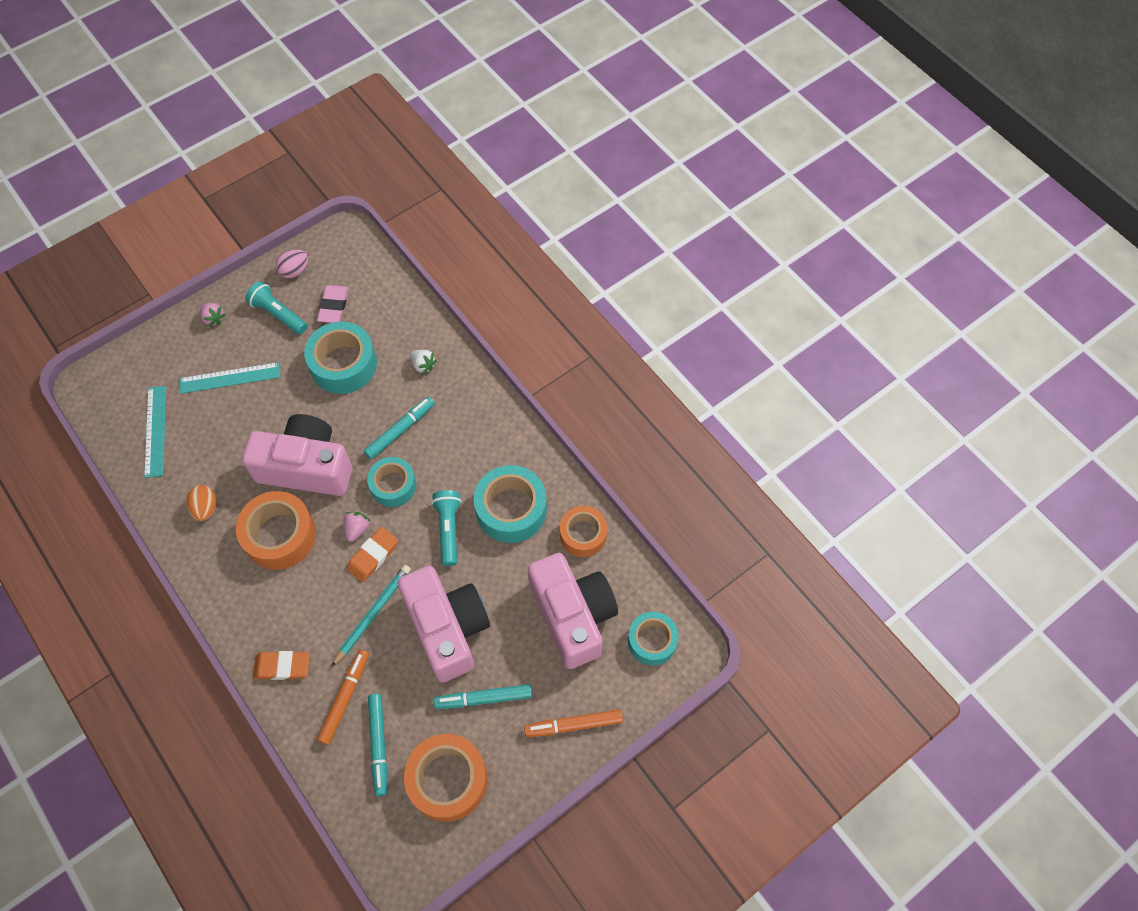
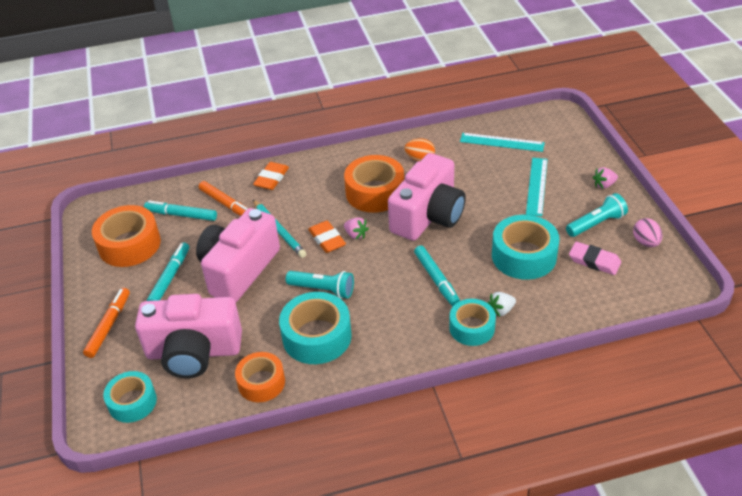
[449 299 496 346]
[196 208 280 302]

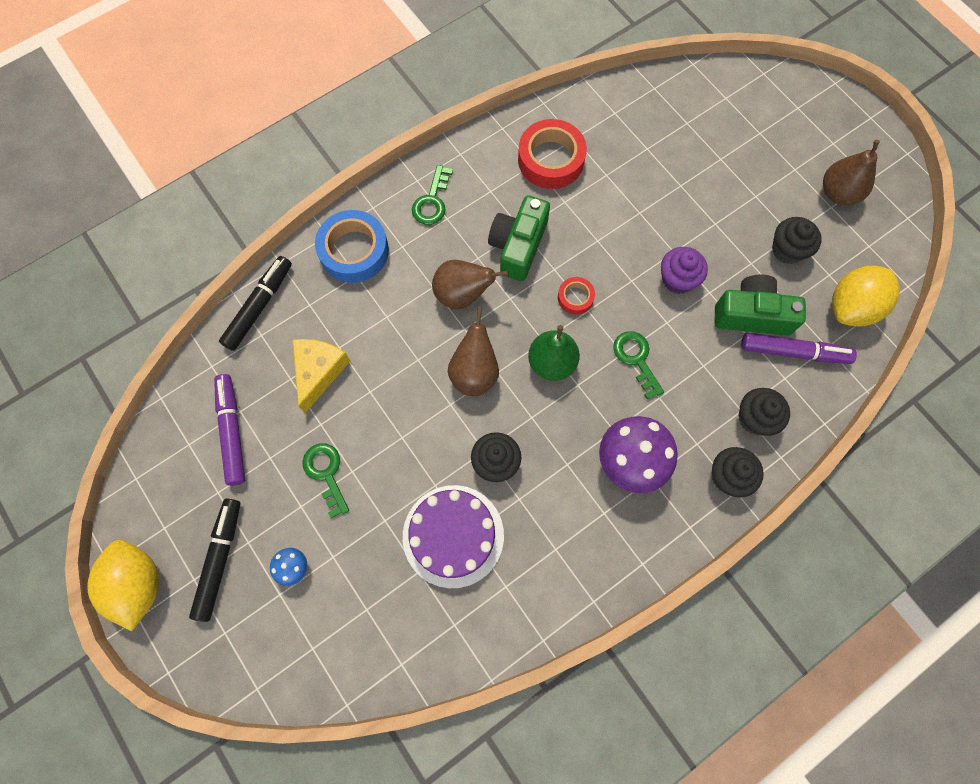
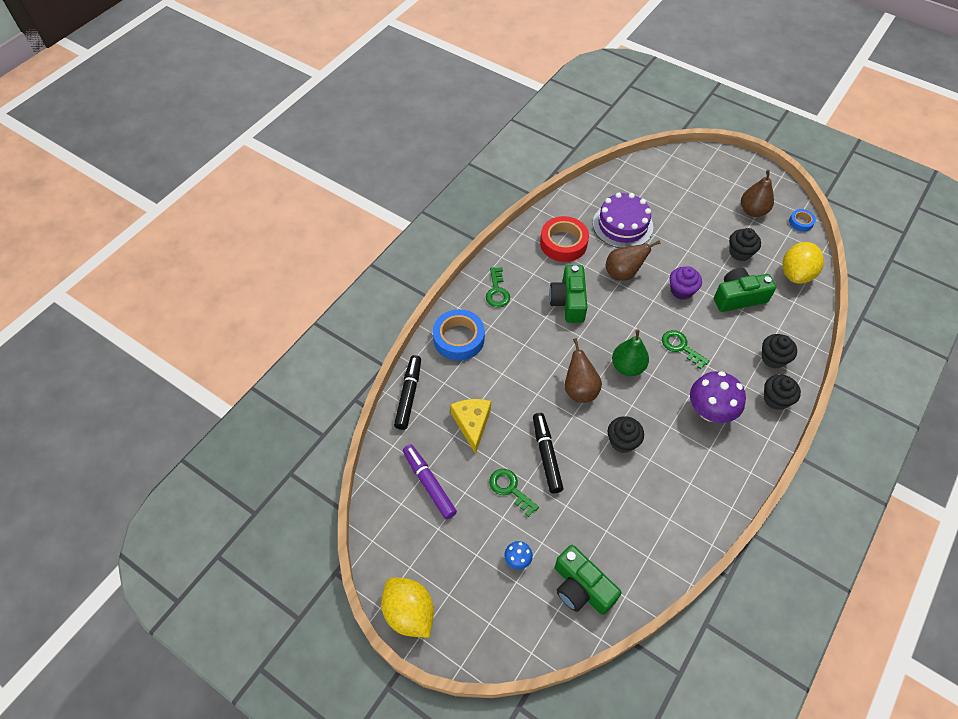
[558 277 595 315] (first image)
[741 332 857 364] (first image)
[555 545 621 615]
[789 209 816 232]
[533 413 564 493]
[593 192 653 248]
[605 240 660 281]

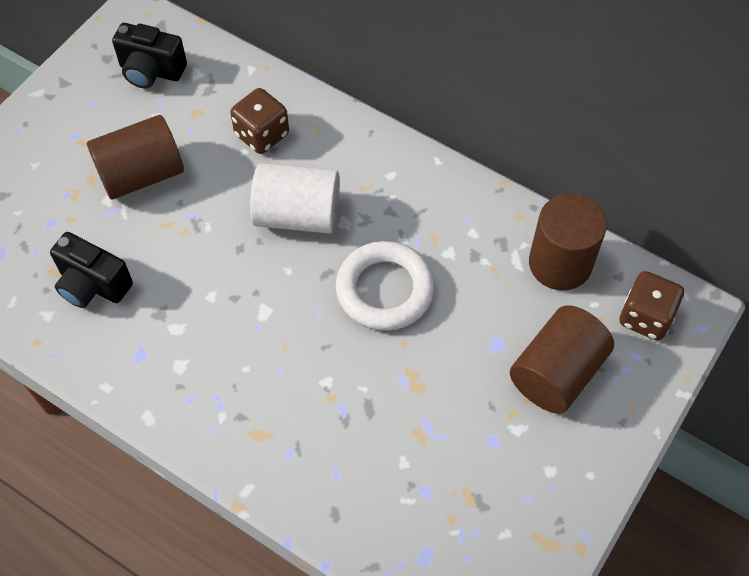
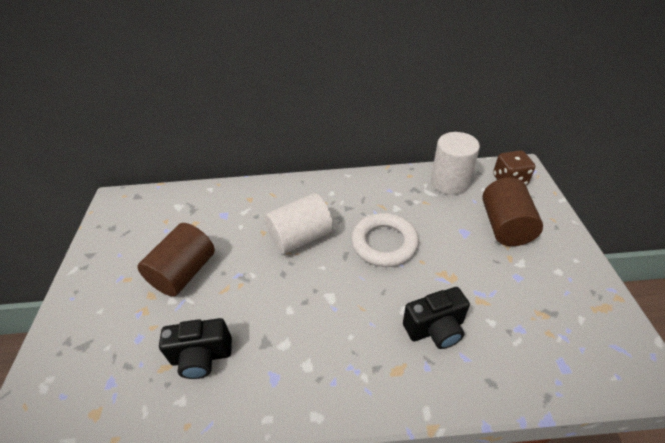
[230 88 289 154] (first image)
[403 287 470 349]
[431 132 480 195]

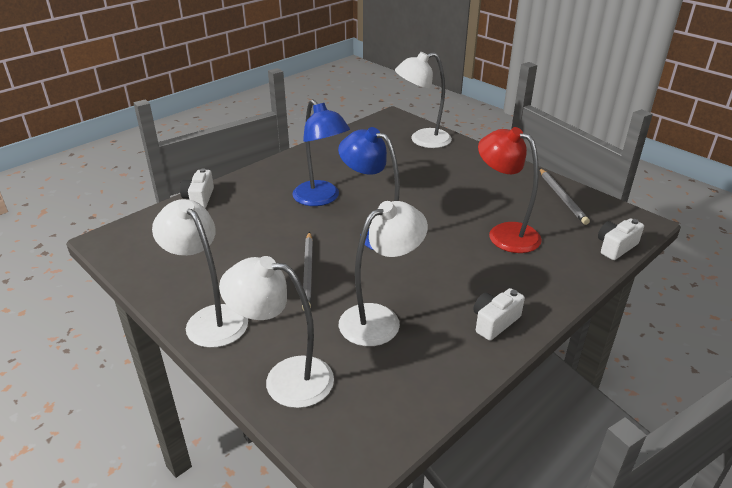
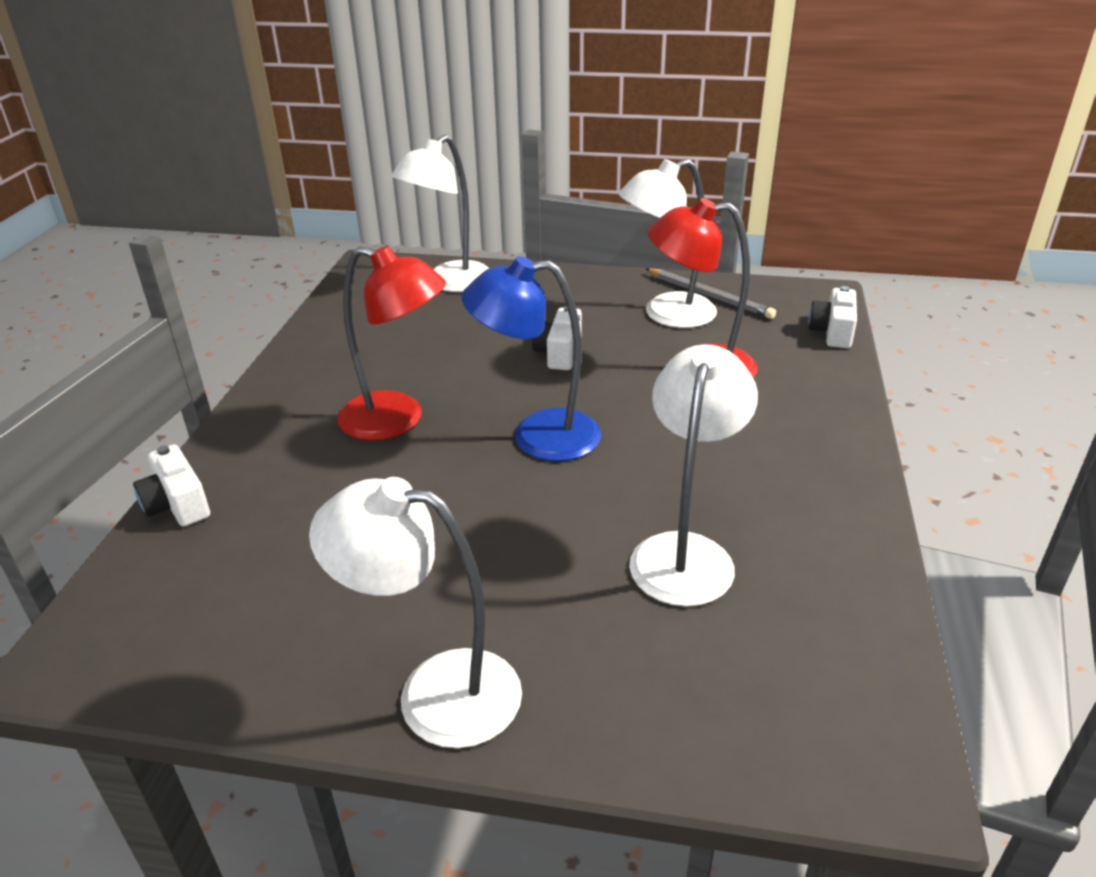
[302 232 313 310] (first image)
[619 159 717 328]
[532 306 582 370]
[337 245 446 441]

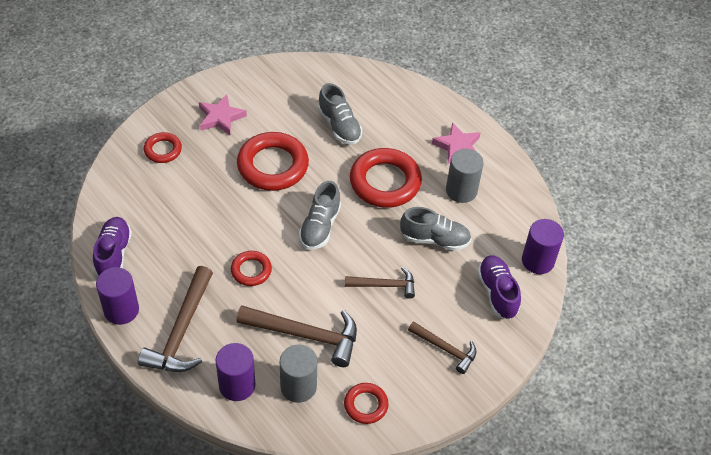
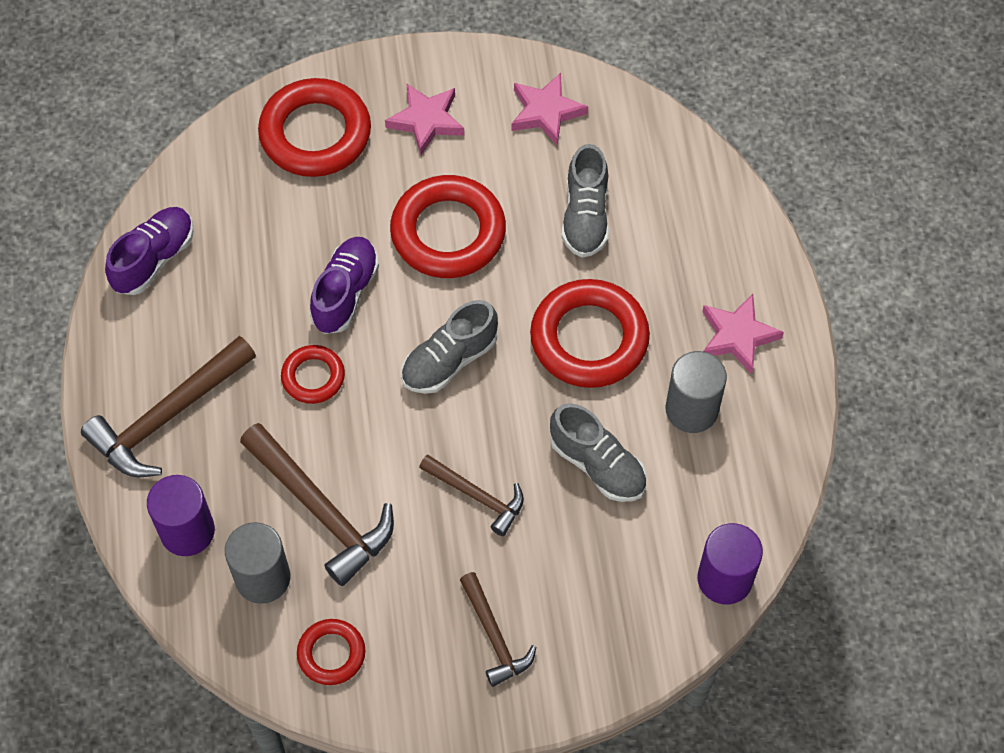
[96 267 139 325] (first image)
[511 73 588 146]
[310 237 379 334]
[258 78 371 177]

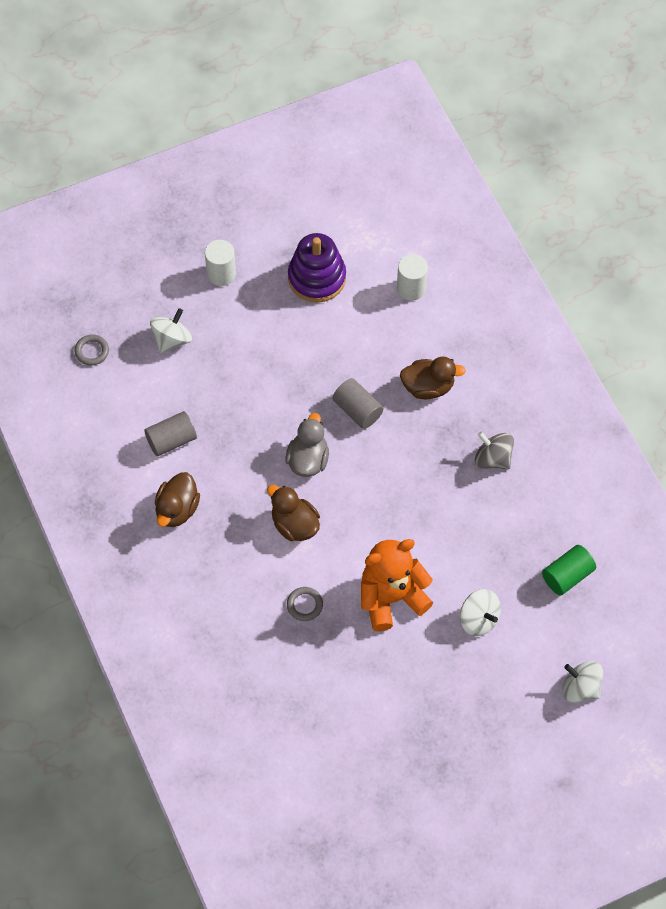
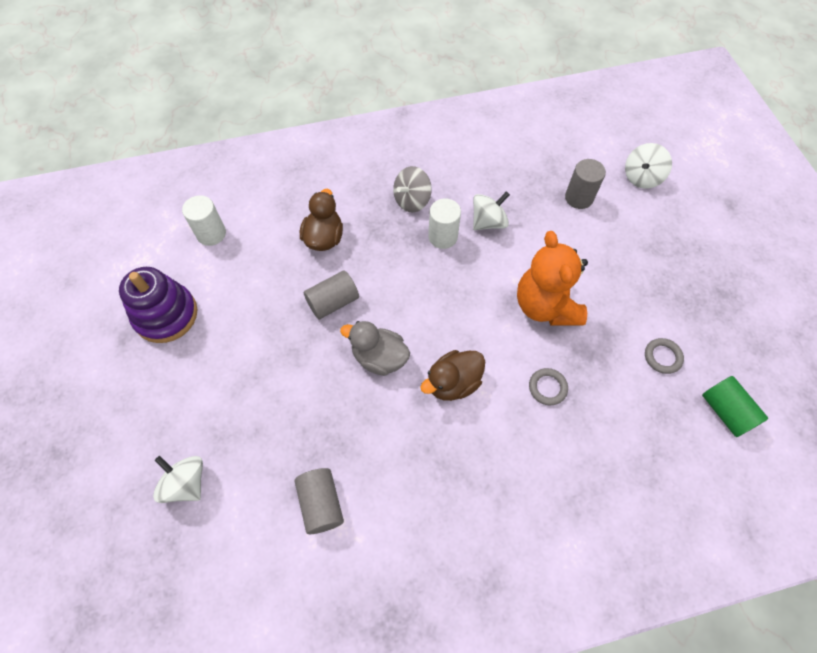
[155 472 200 527] (first image)
[565 159 606 209]
[645 338 684 374]
[428 198 461 249]
[473 191 510 230]
[702 376 768 437]

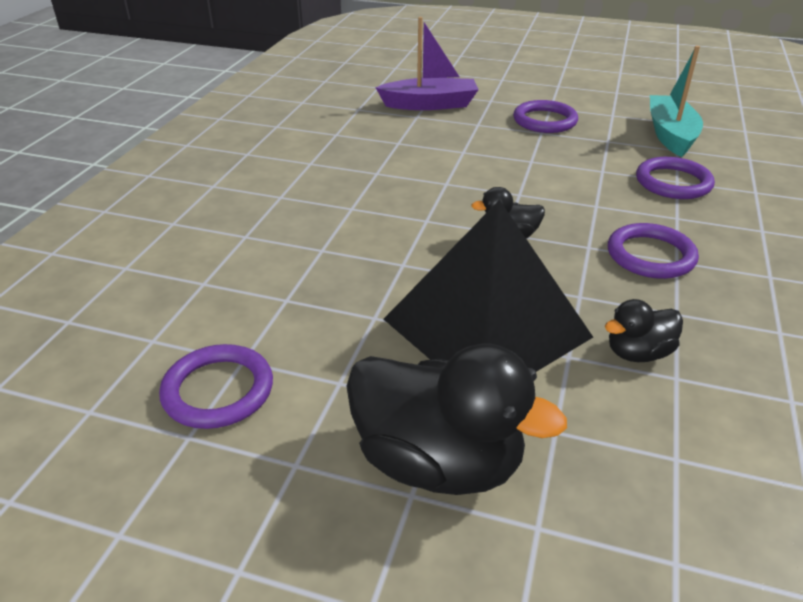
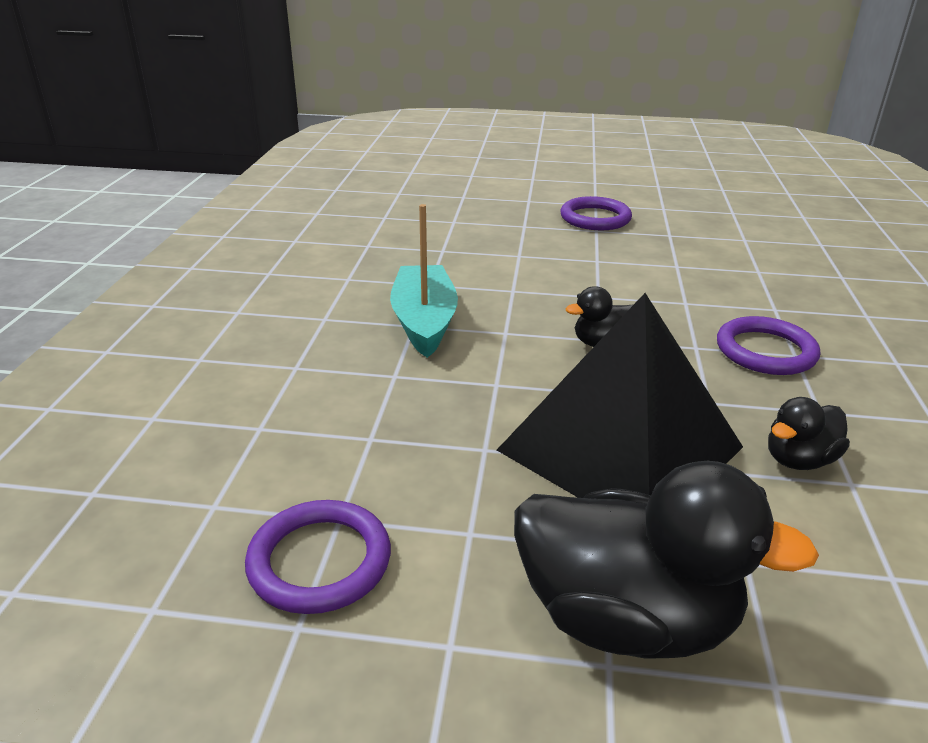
[375 17 479 110] (first image)
[636 157 715 199] (first image)
[390 204 458 358]

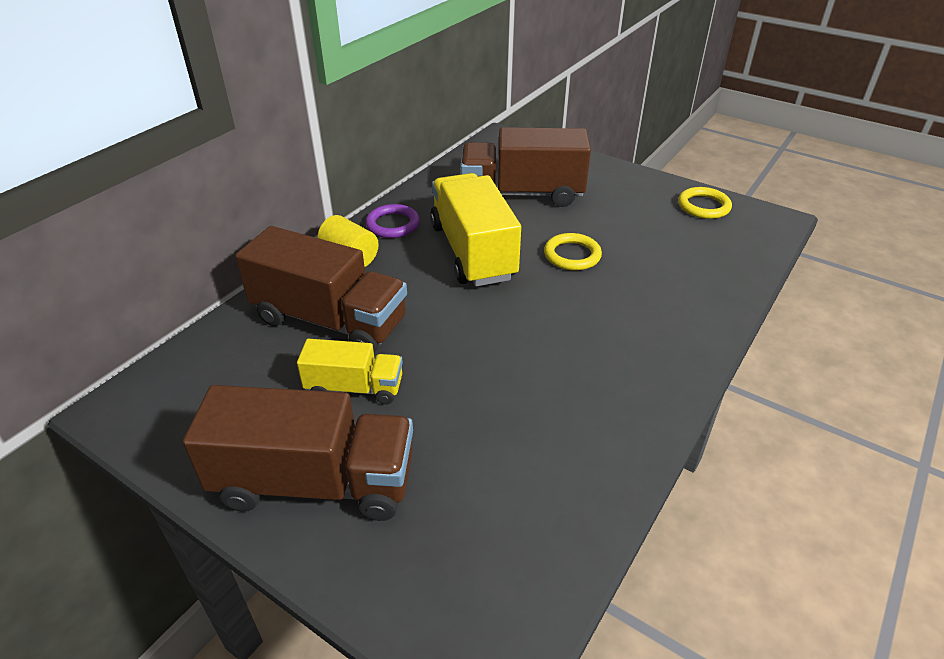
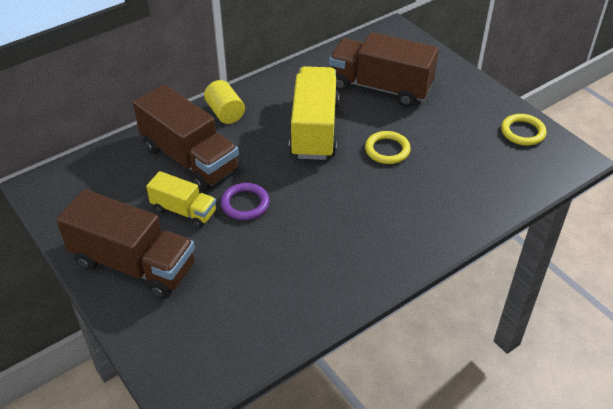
[221 183 269 220]

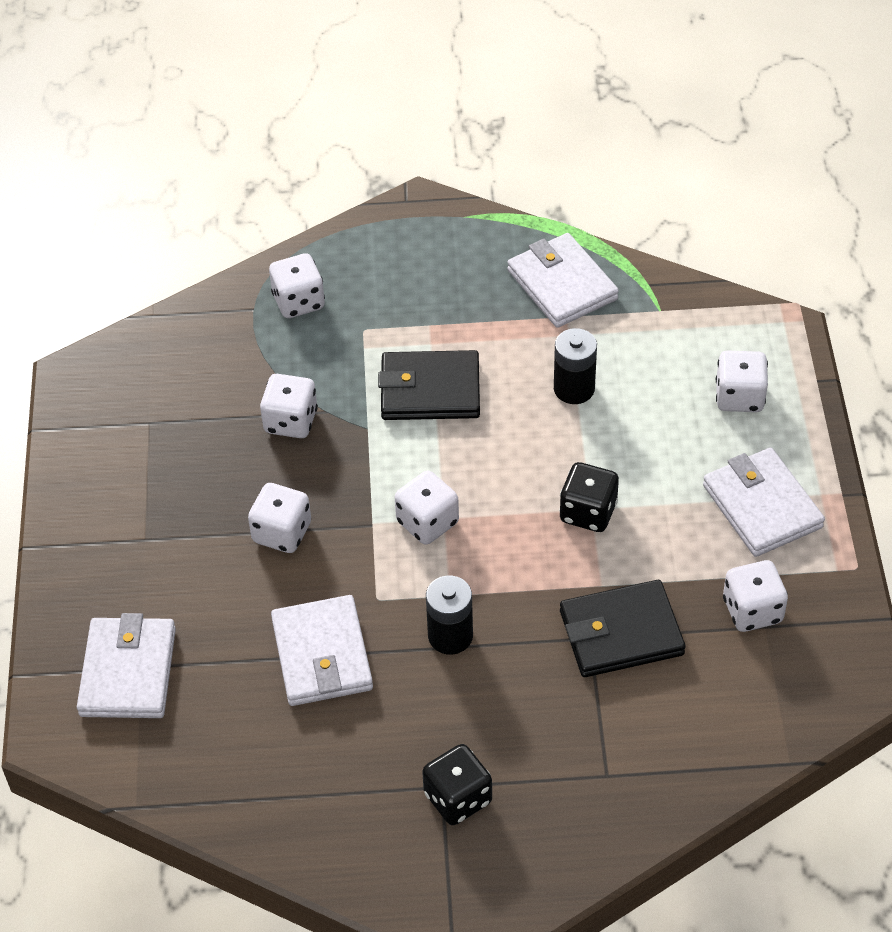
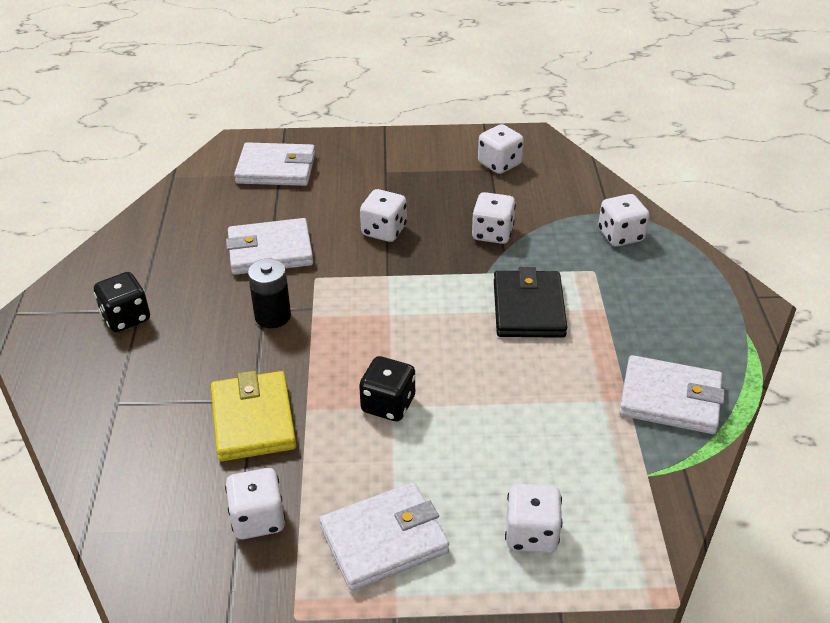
[554 328 597 404] (first image)
[478 124 524 174]
[211 371 296 461]
[619 355 725 434]

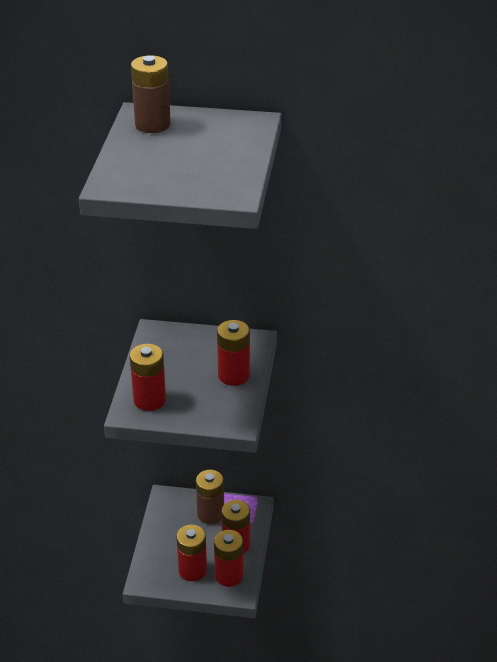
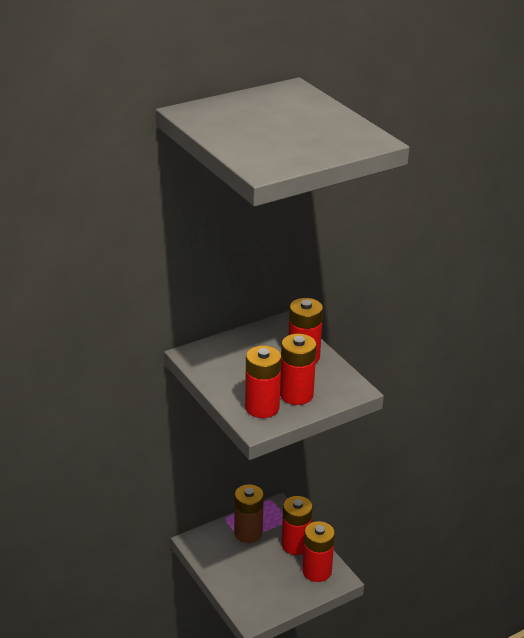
[131 55 171 133] (first image)
[280 334 317 405]

